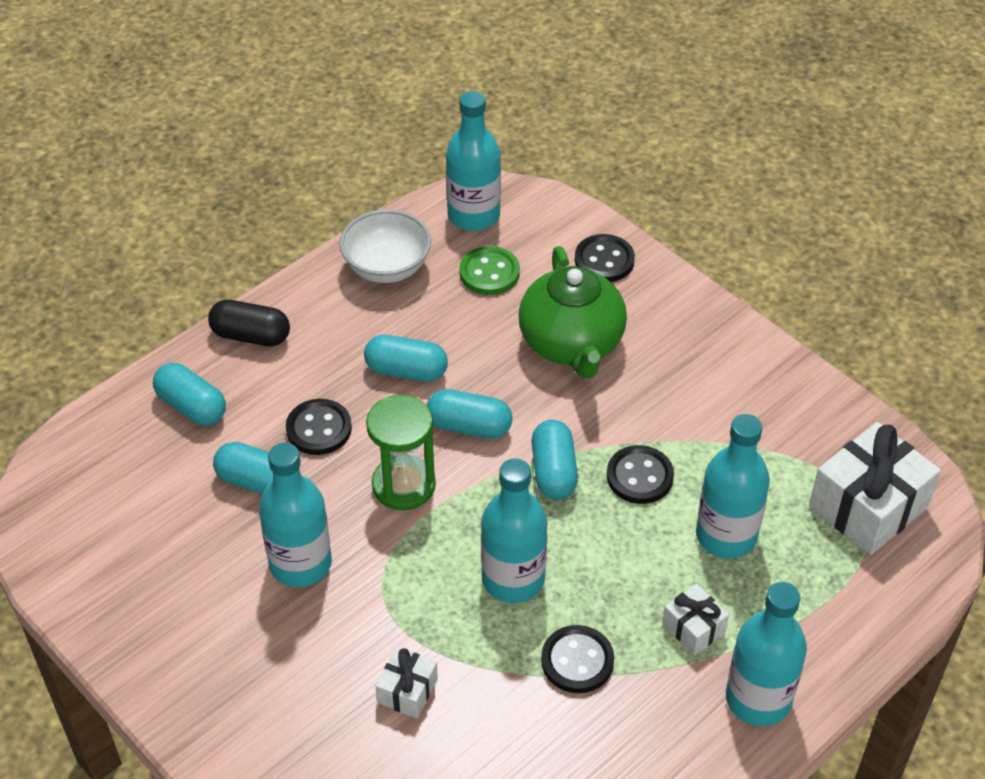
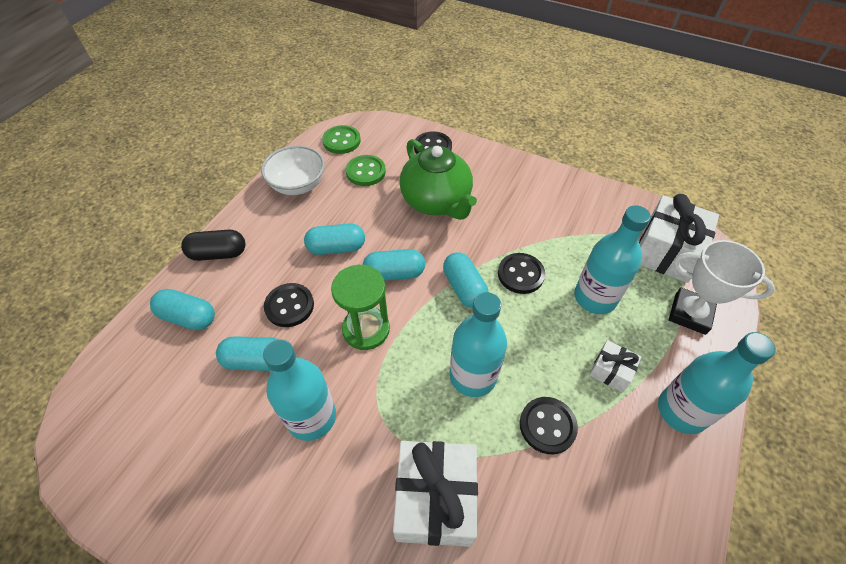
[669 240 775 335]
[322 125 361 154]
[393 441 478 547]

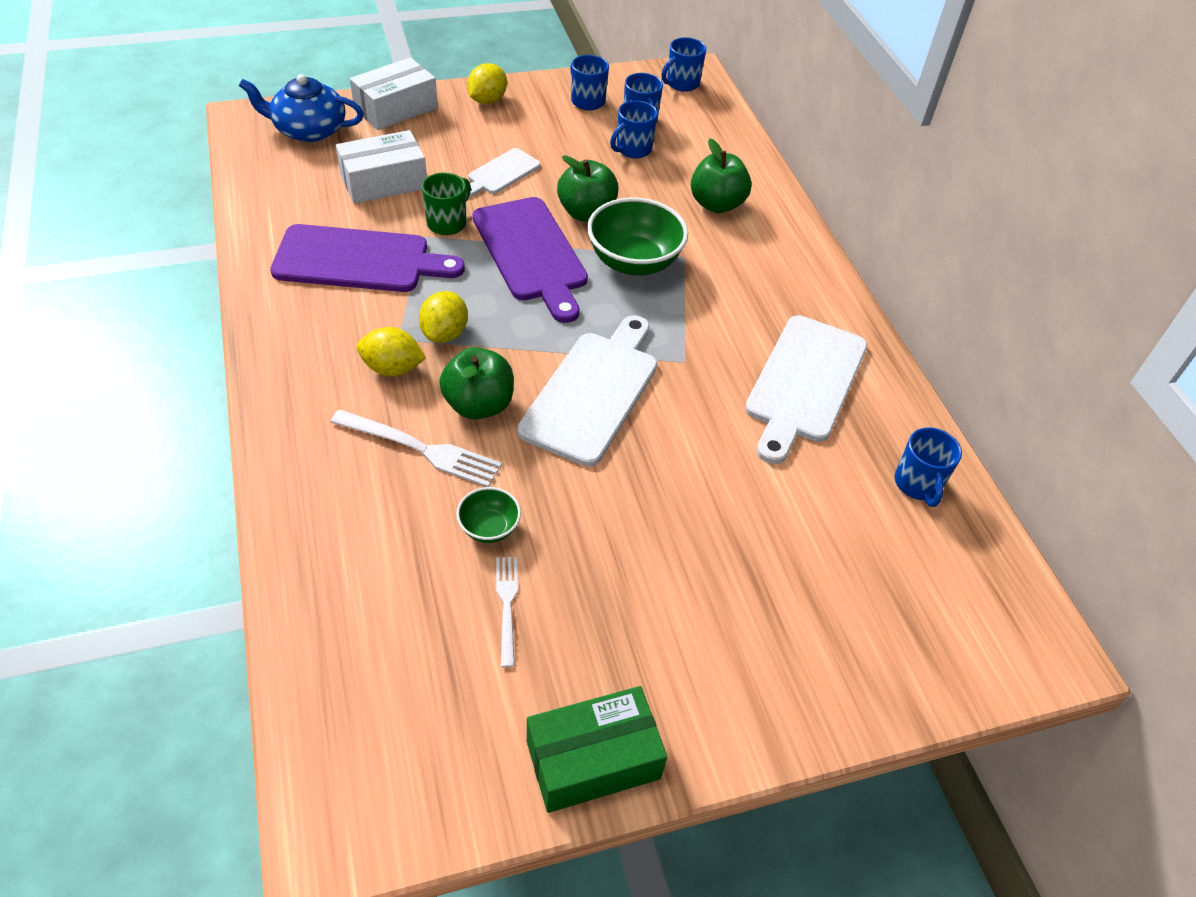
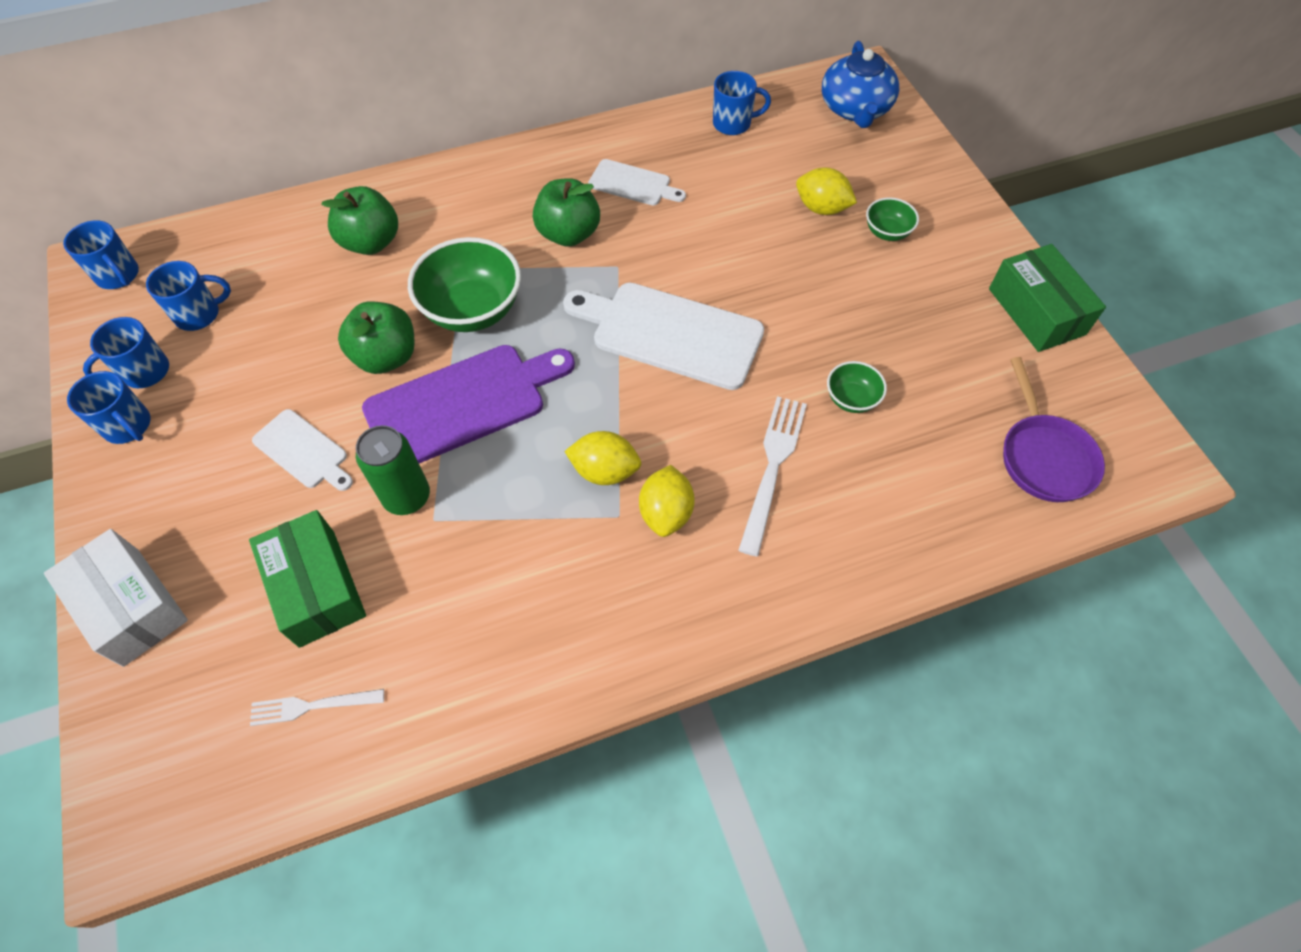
[270 224 465 292] (first image)
[866 197 919 241]
[1003 357 1105 502]
[822 41 899 128]
[533 178 600 247]
[796 167 857 215]
[250 689 384 726]
[67 371 150 444]
[356 425 430 515]
[249 510 366 648]
[588 159 686 205]

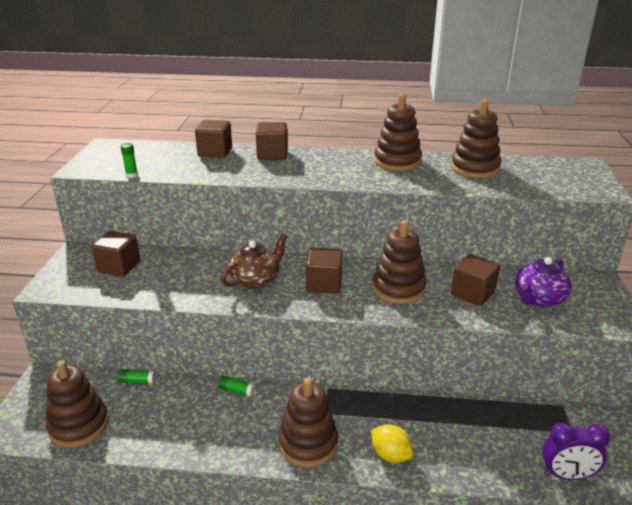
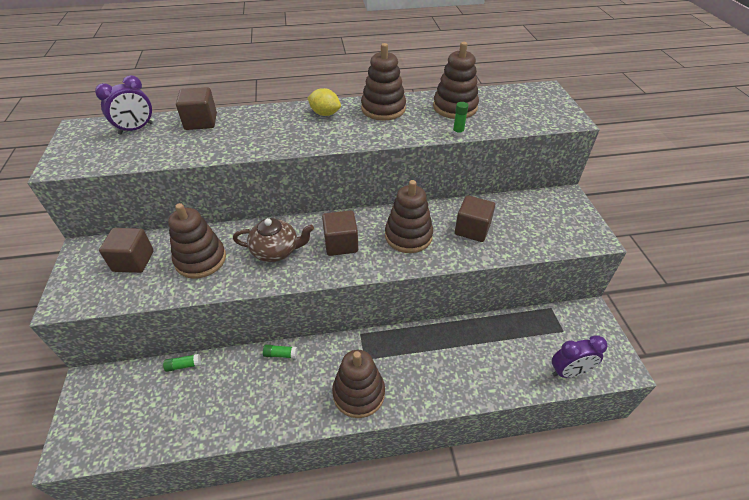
[256 122 287 160] (first image)
[515 257 572 307] (first image)
[95 75 153 135]
[168 203 226 278]
[453 102 469 136]
[308 88 341 116]
[233 218 314 262]

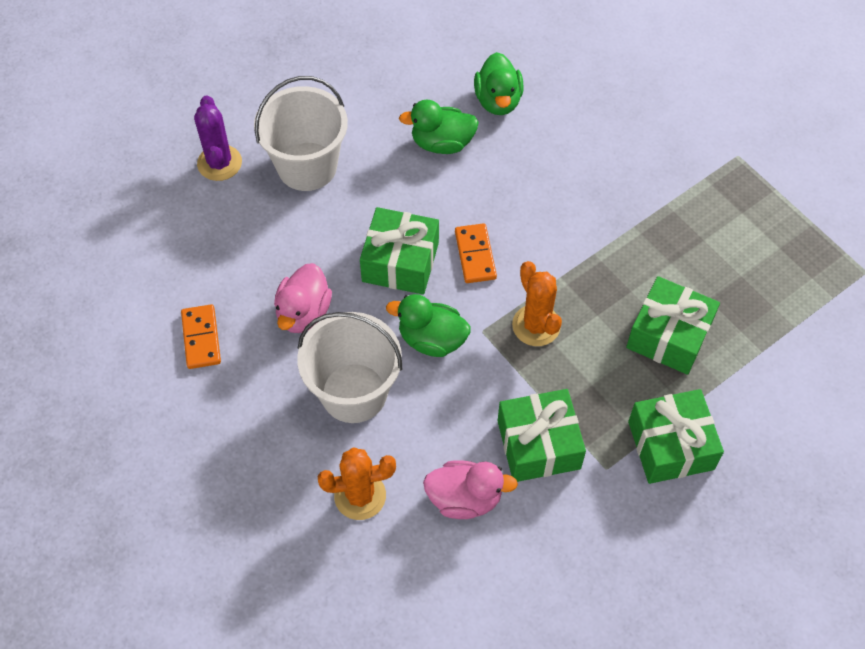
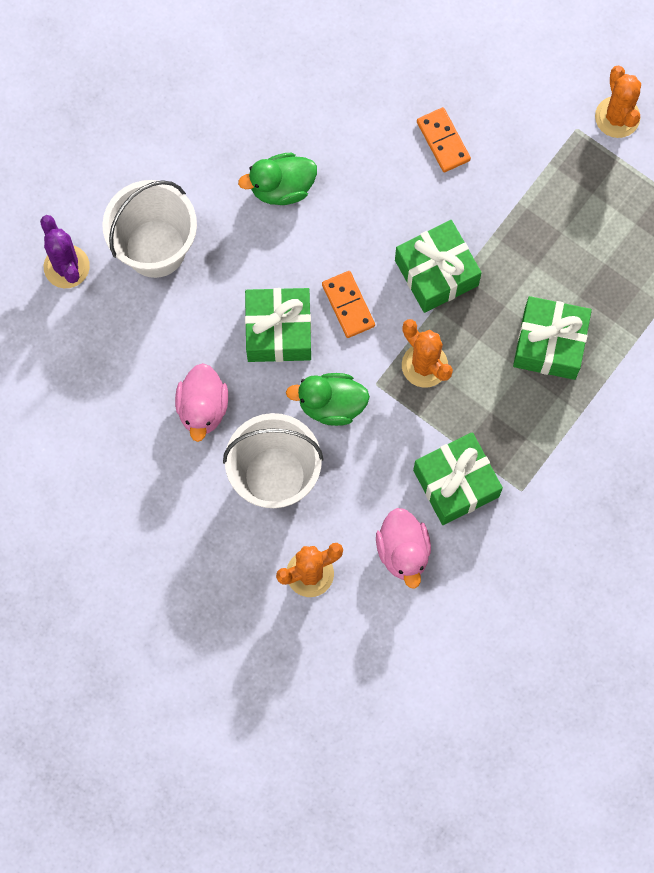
[474 52 524 115] (first image)
[595 65 641 138]
[417 107 471 172]
[395 220 482 313]
[376 508 431 589]

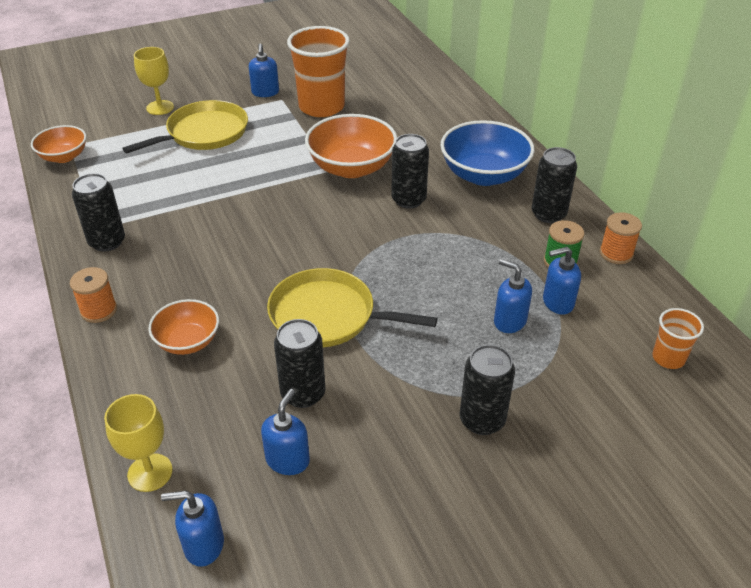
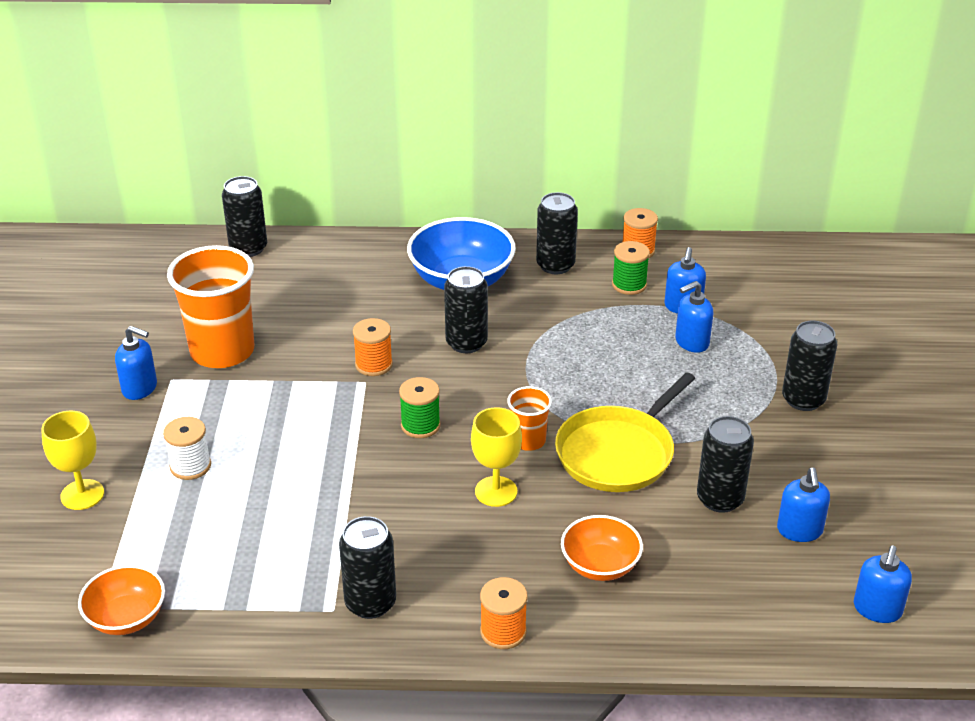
[222 176 267 257]
[399 377 440 438]
[471 407 522 507]
[507 386 552 451]
[163 417 211 480]
[353 318 393 376]
[777 468 830 542]

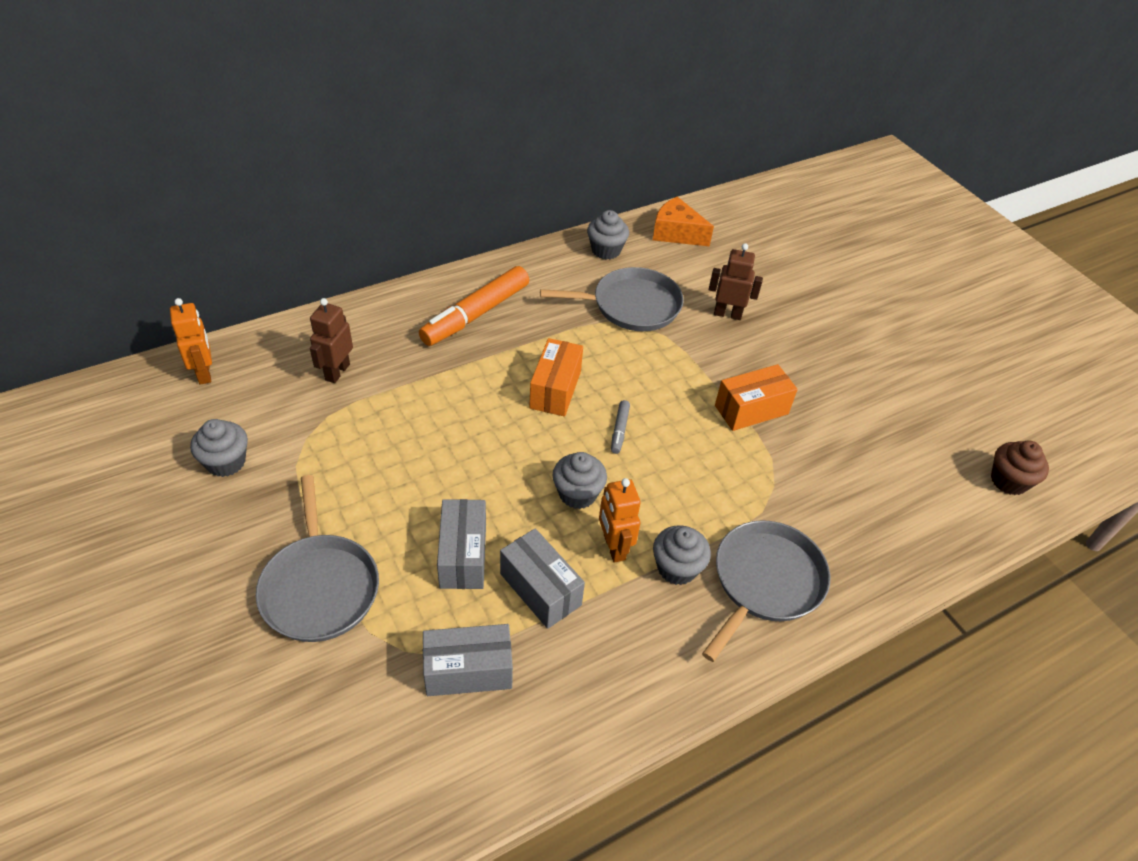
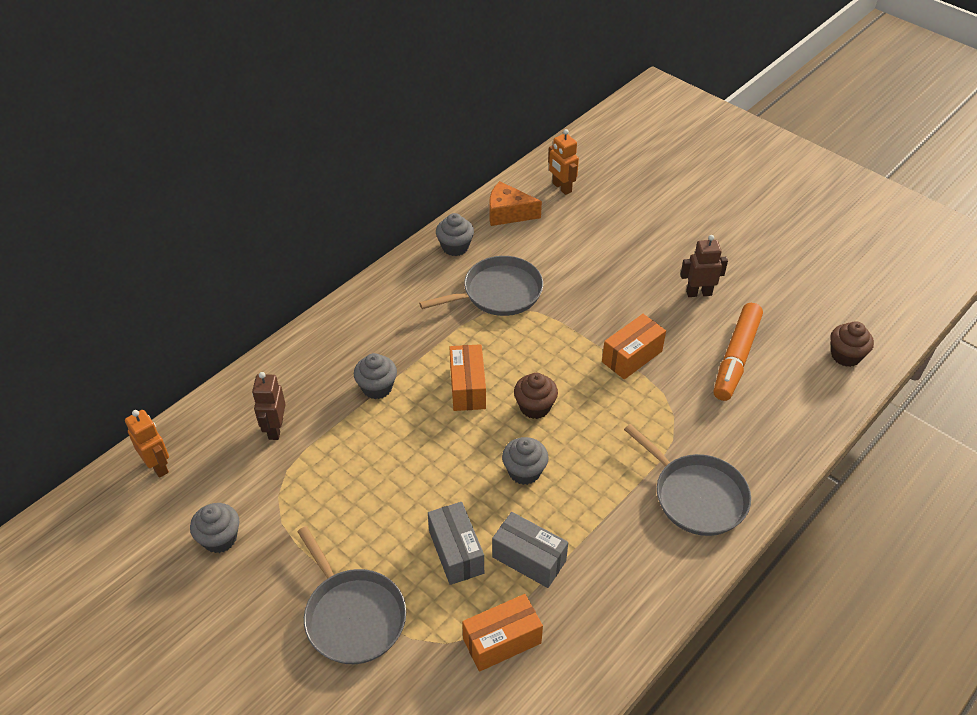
[714 303 763 401]
[548 129 579 195]
[354 353 397 399]
[680 235 728 297]
[514 373 558 419]
[462 594 543 672]
[624 424 751 536]

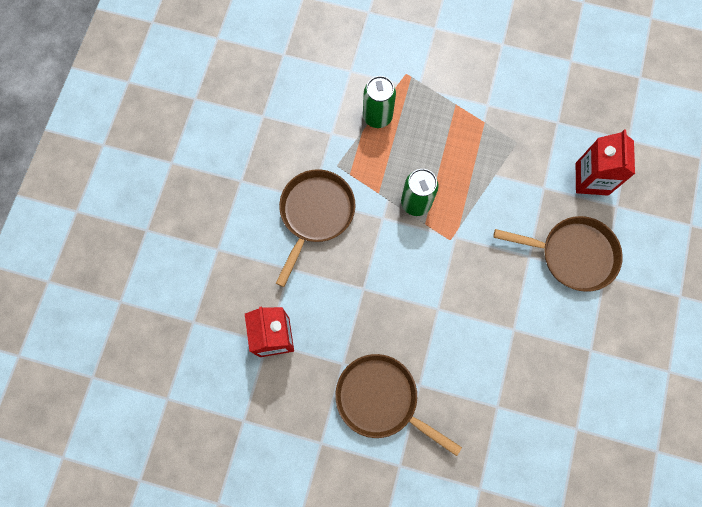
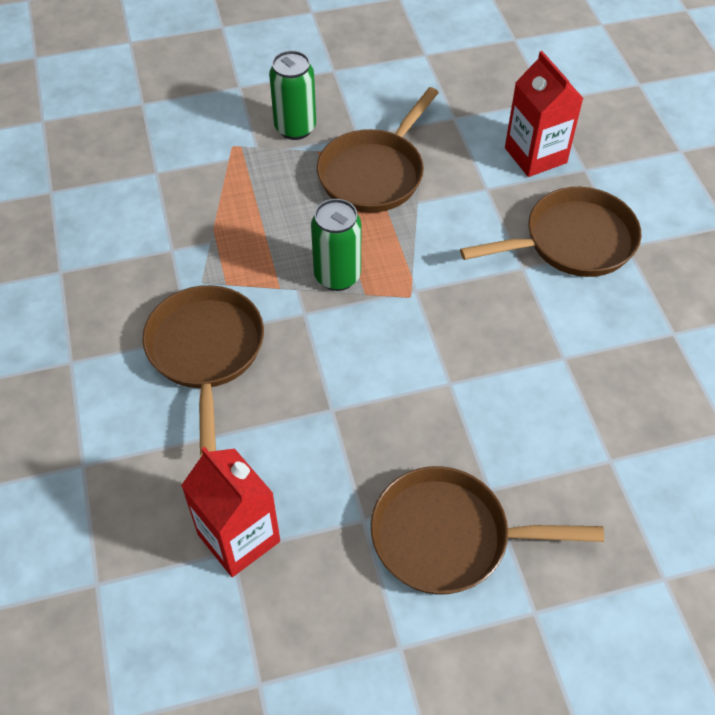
[317 87 439 213]
[269 50 316 140]

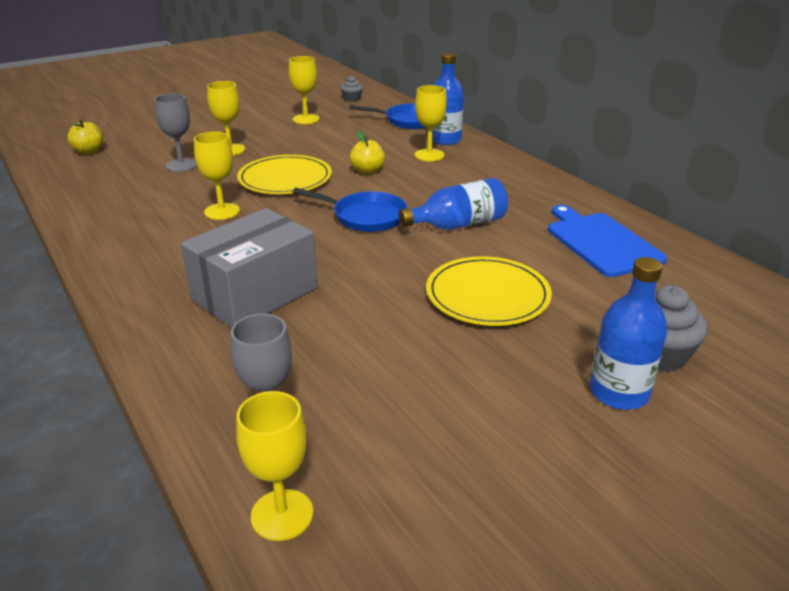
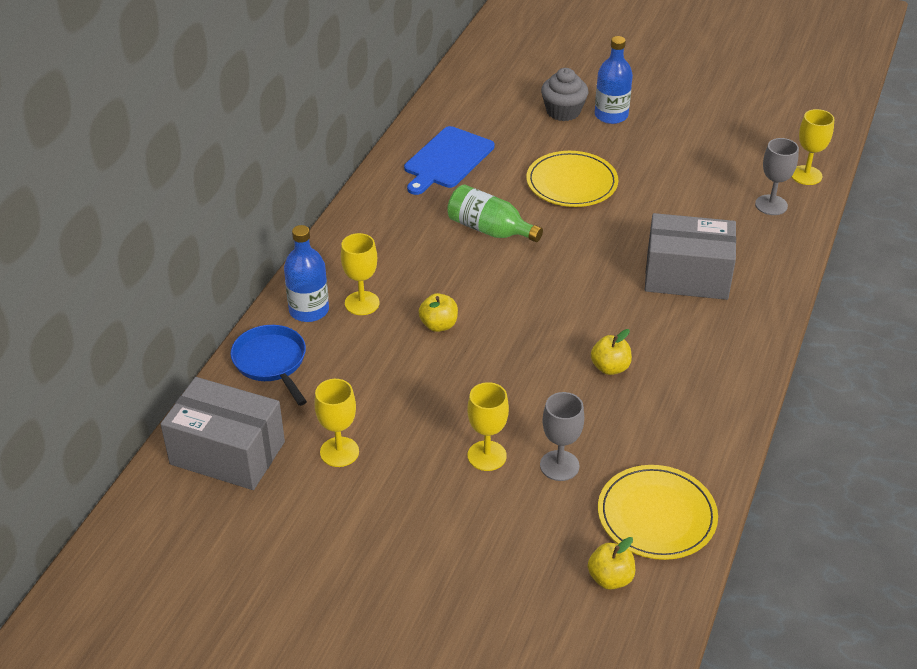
[293 188 407 232] (first image)
[598 465 718 560]
[591 329 632 375]
[161 377 285 490]
[447 185 543 242]

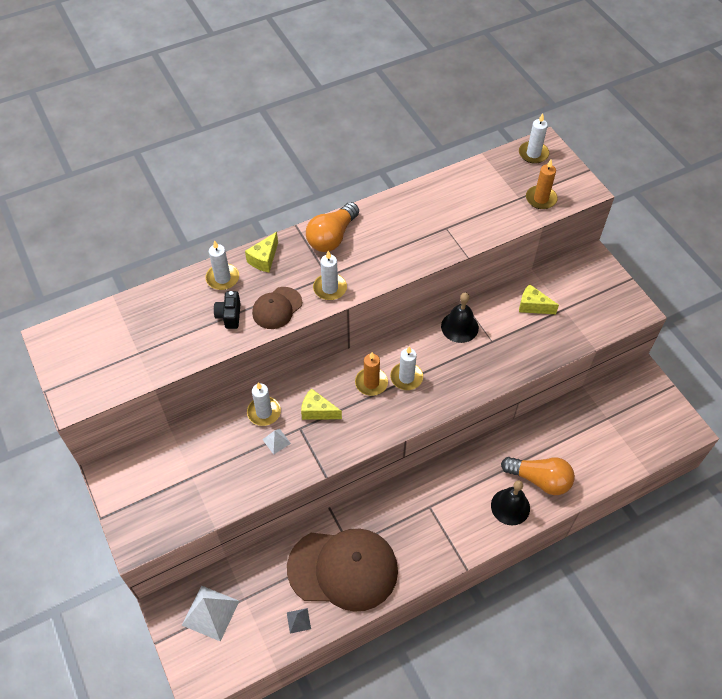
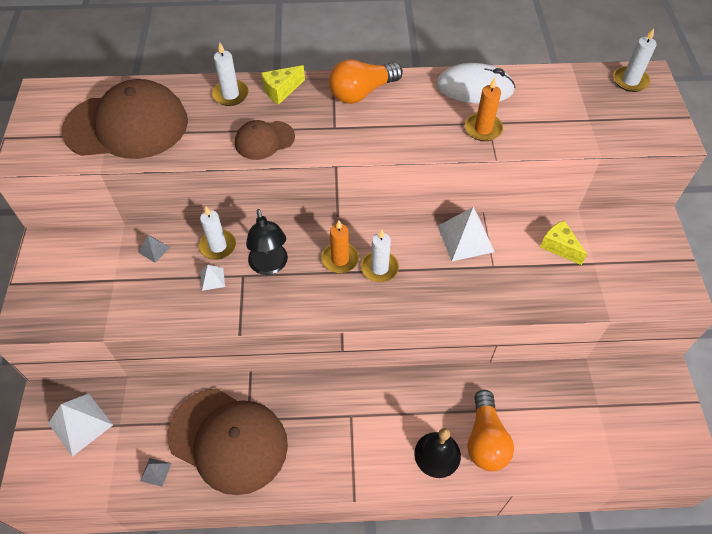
[214 291 241 329] (first image)
[313 251 347 300] (first image)
[62 79 188 159]
[138 235 170 263]
[436 63 515 103]
[465 78 503 141]
[246 209 288 275]
[438 207 494 261]
[467 389 514 471]

